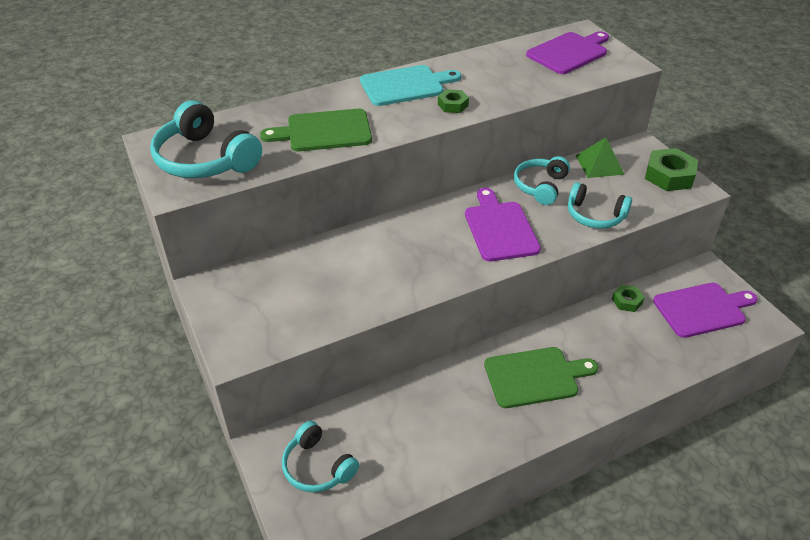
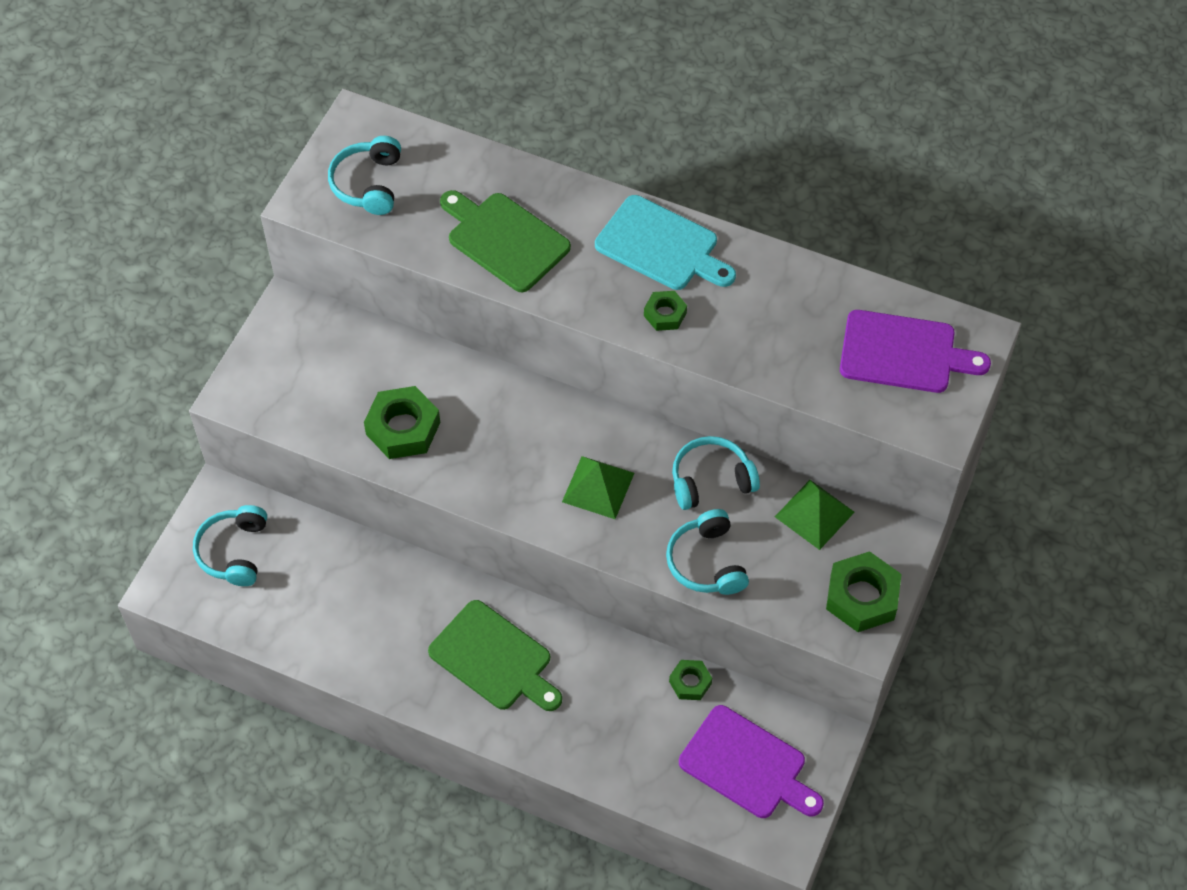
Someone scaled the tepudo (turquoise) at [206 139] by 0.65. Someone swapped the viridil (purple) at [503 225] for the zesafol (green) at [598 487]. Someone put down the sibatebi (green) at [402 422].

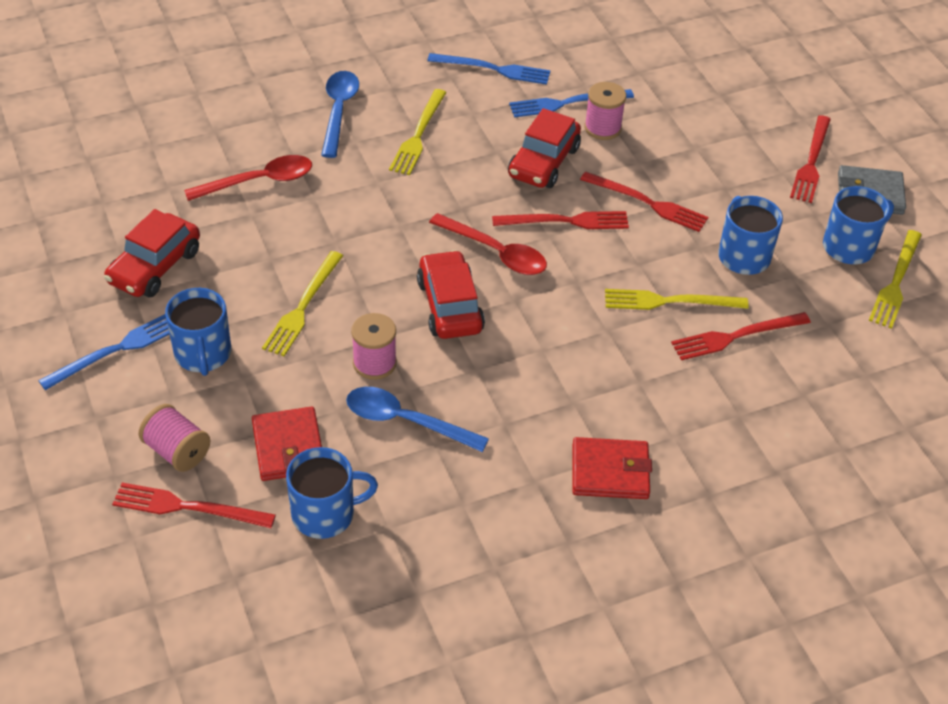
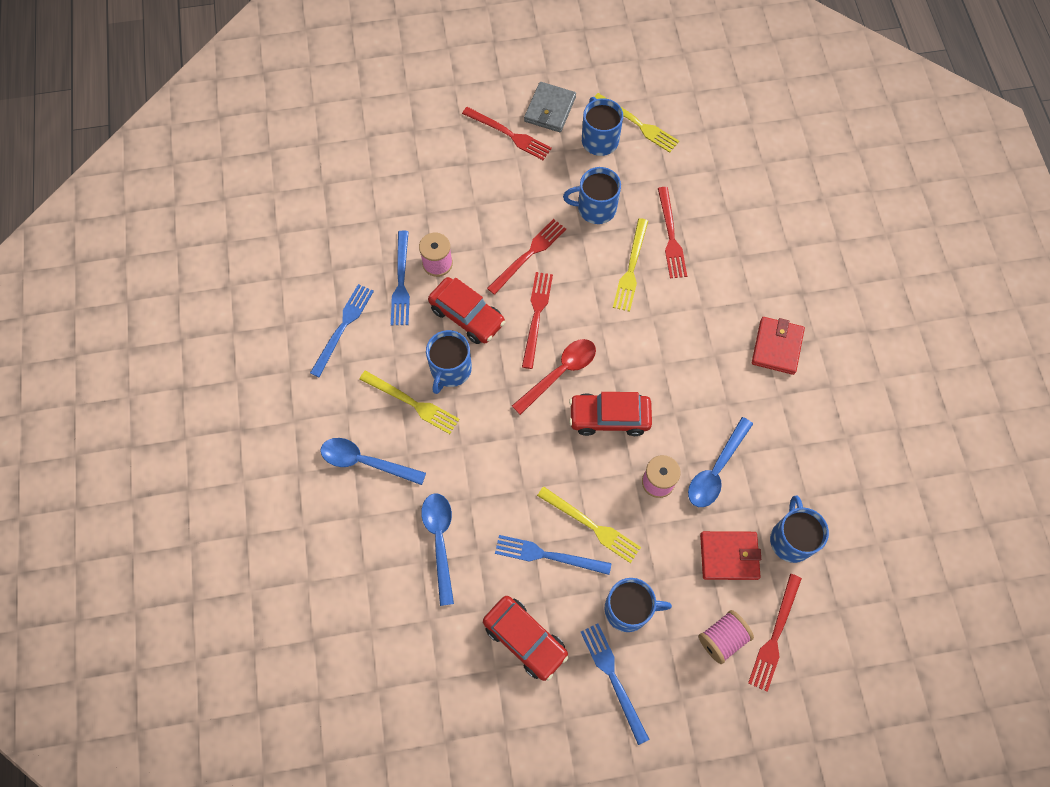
Someone repainted the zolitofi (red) at [248 178], which became the zolitofi (blue) at [437 549]. Someone put down the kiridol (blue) at [449 362]. Someone put down the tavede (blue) at [553 555].

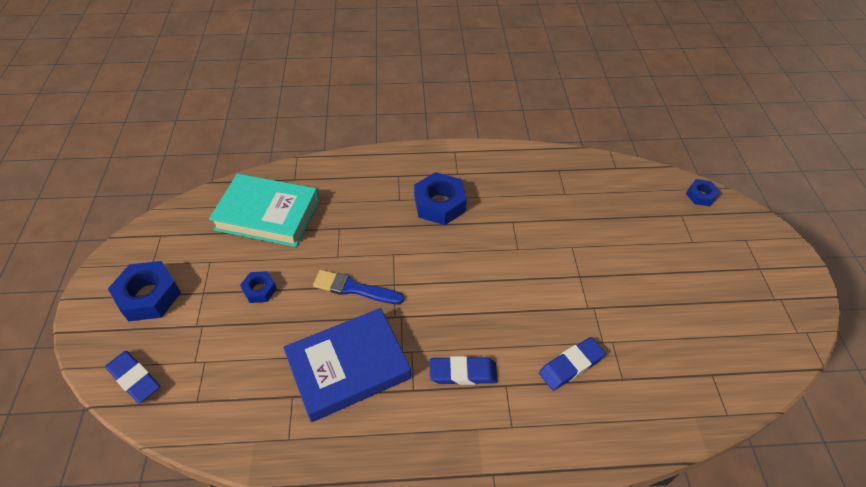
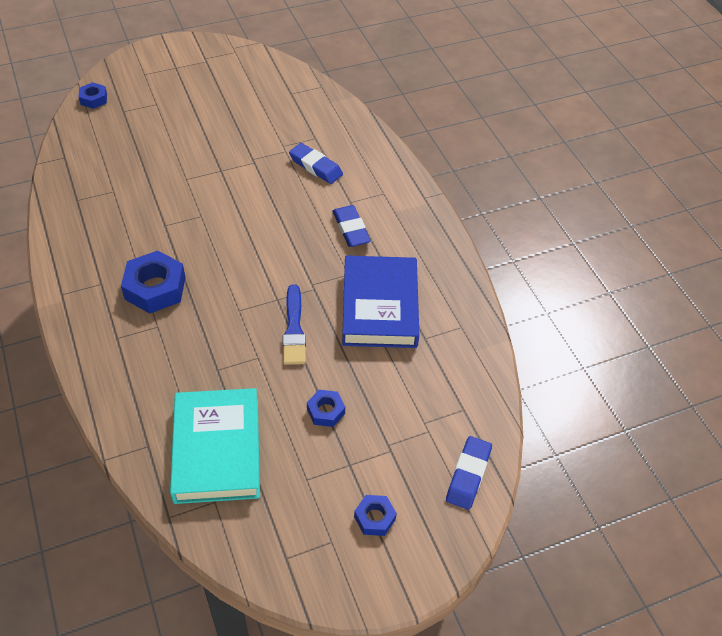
Someone scaled the sibatebi (blue) at [144 291] by 0.55. Someone rotated the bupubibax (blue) at [347 365] by 45 degrees clockwise.

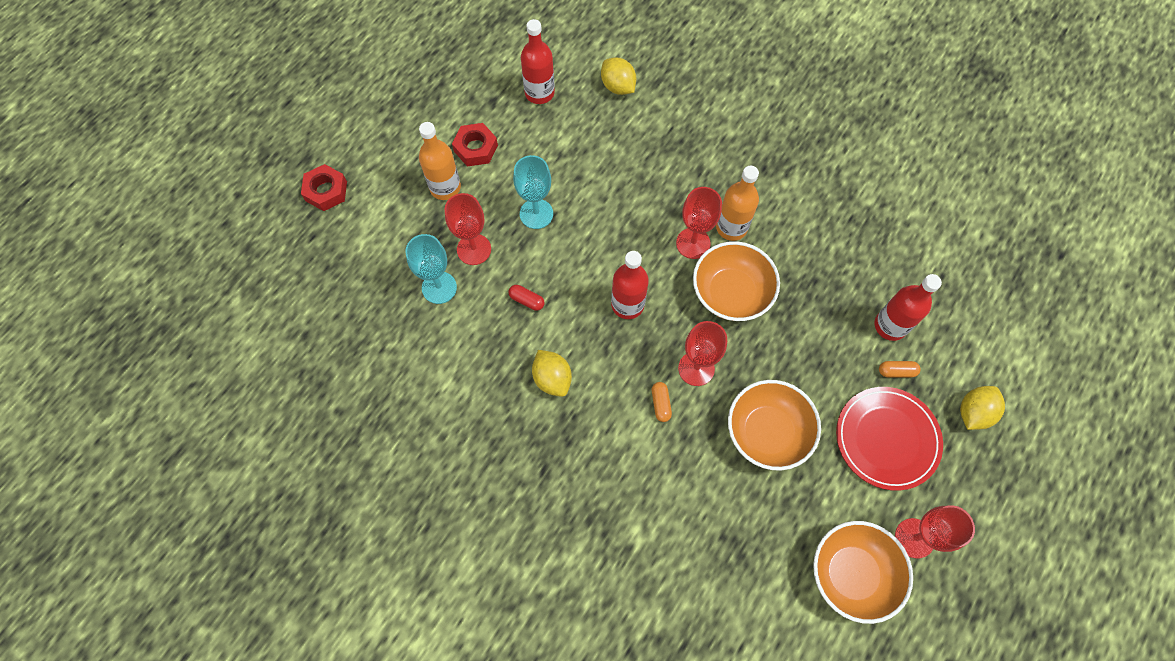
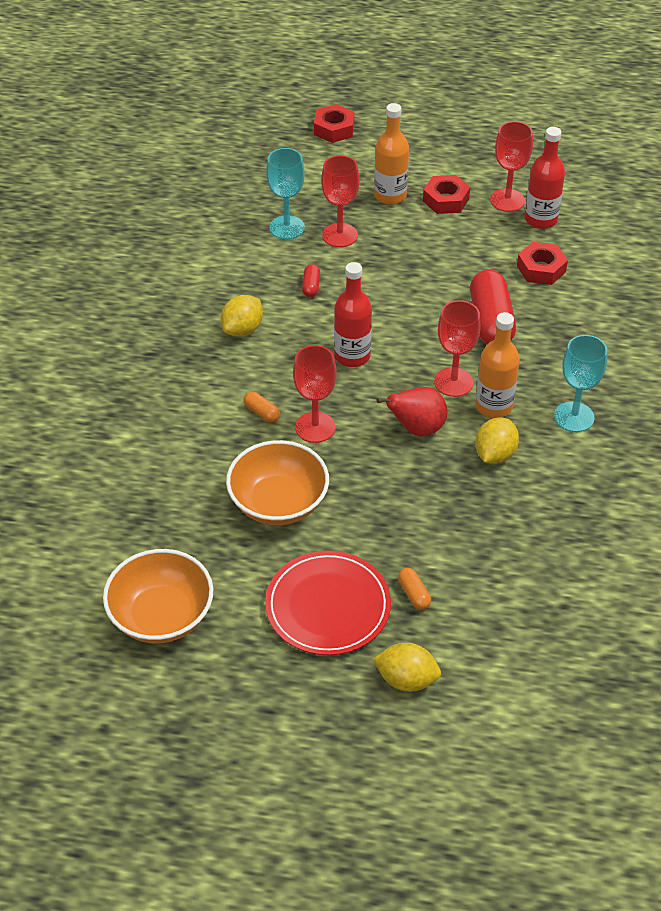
Someone carried the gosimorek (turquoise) from [533 192] to [580 383]. Someone carried the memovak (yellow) from [618 76] to [497 440]. Someone rotated the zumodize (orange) at [662 402] by 75 degrees clockwise. Someone swapped the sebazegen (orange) at [736 281] for the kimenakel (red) at [412 411]. Someone took away the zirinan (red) at [908 307]. Someone carried the gosimorek (red) from [935 531] to [511 166]. Someone put down the zumodize (red) at [493 307]. Someone put down the sibatebi (red) at [542 263].

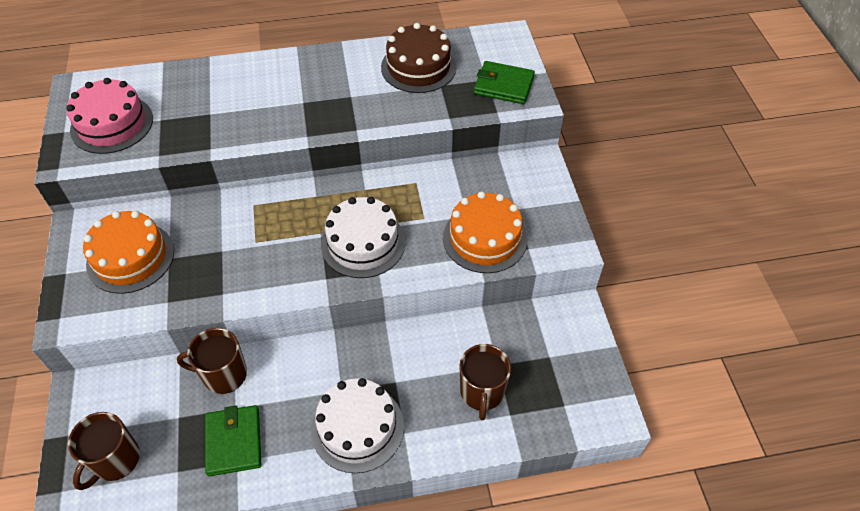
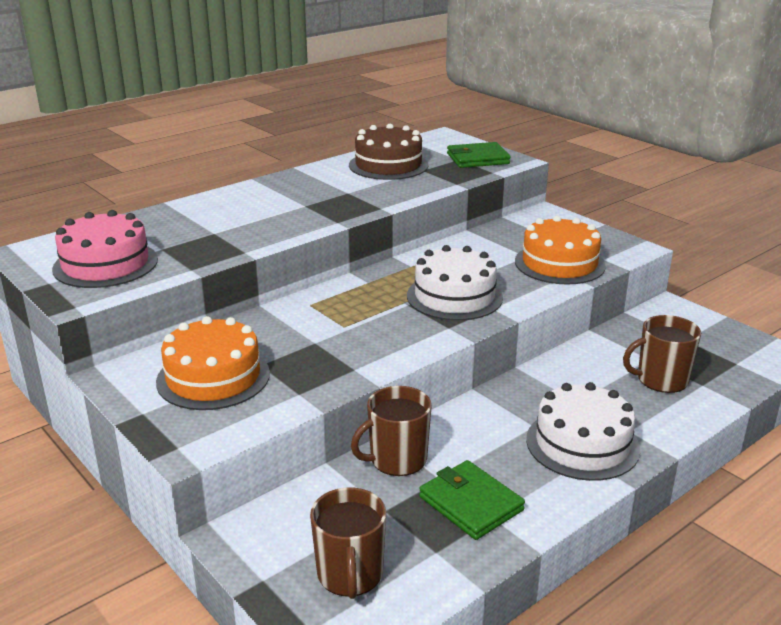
Someone rotated the kiridol (brown) at [485 382] by 105 degrees clockwise.

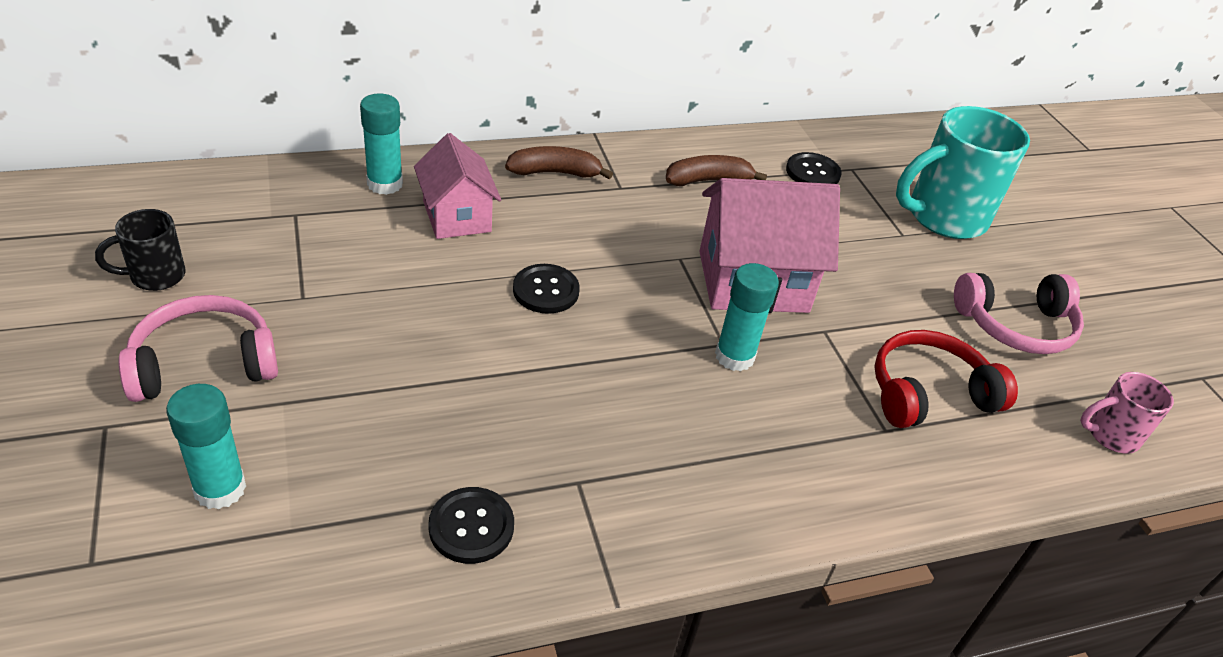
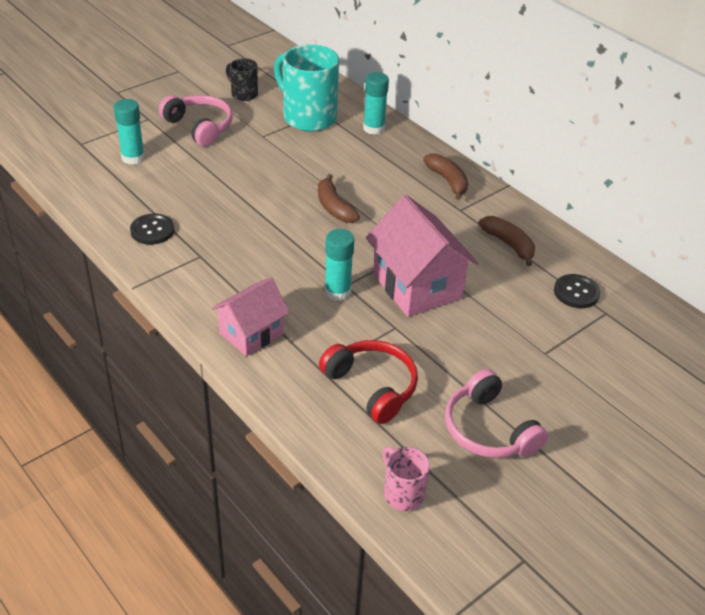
Someone carried the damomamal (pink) from [457 186] to [250 316]. Someone swapped the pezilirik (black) at [546 289] for the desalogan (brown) at [339 198]. Someone carried the kiridol (turquoise) from [963 172] to [306 88].

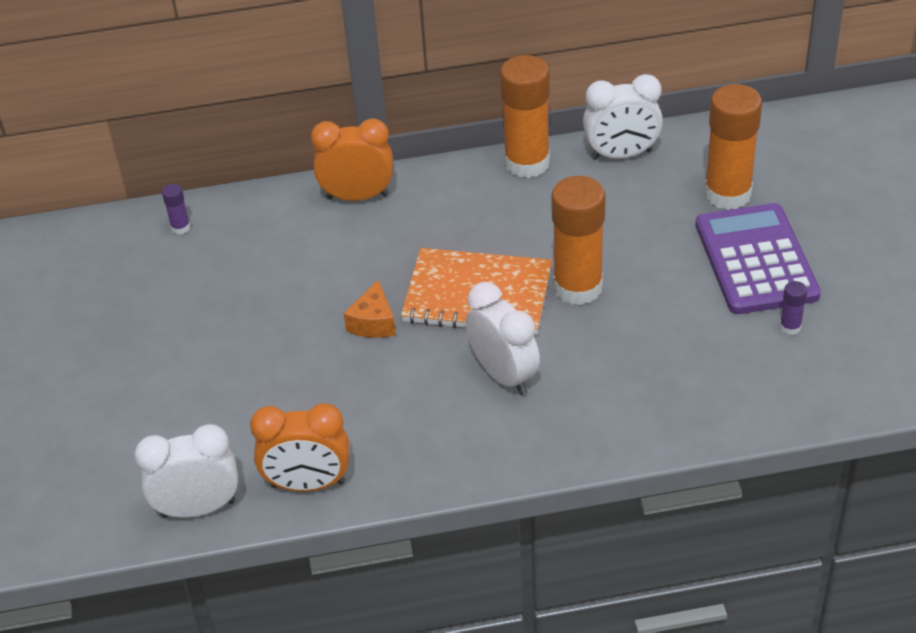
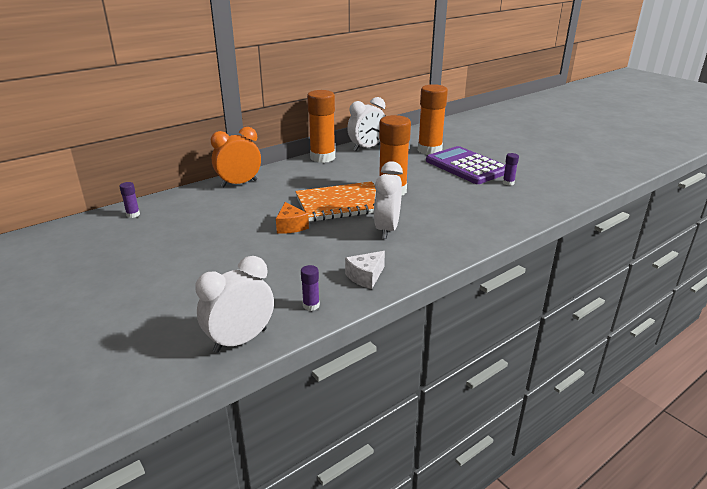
Someone swapped the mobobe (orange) at [299 447] for the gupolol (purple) at [310 288]. Someone rotated the mobobe (white) at [503 338] by 105 degrees counterclockwise. Someone put down the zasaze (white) at [365 270].

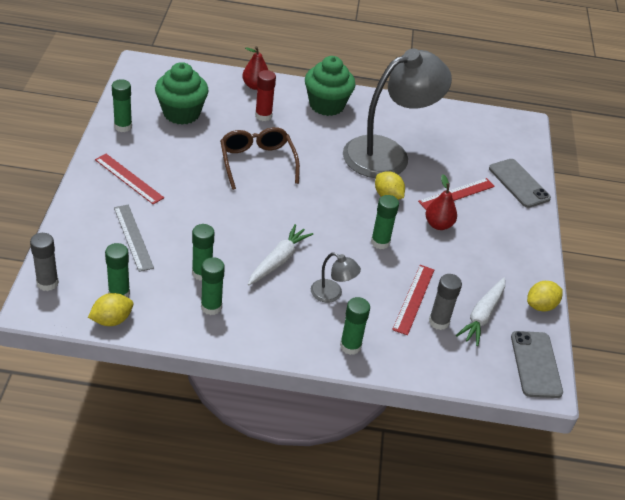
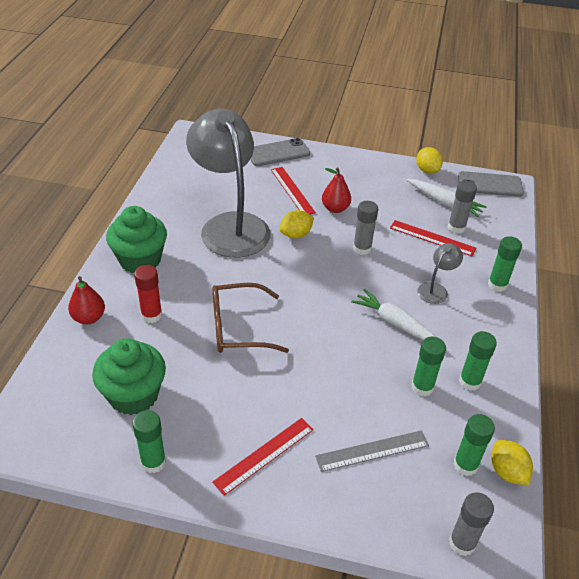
Someone repainted the gupolol (green) at [385 222], which became the gupolol (grey) at [365 228].

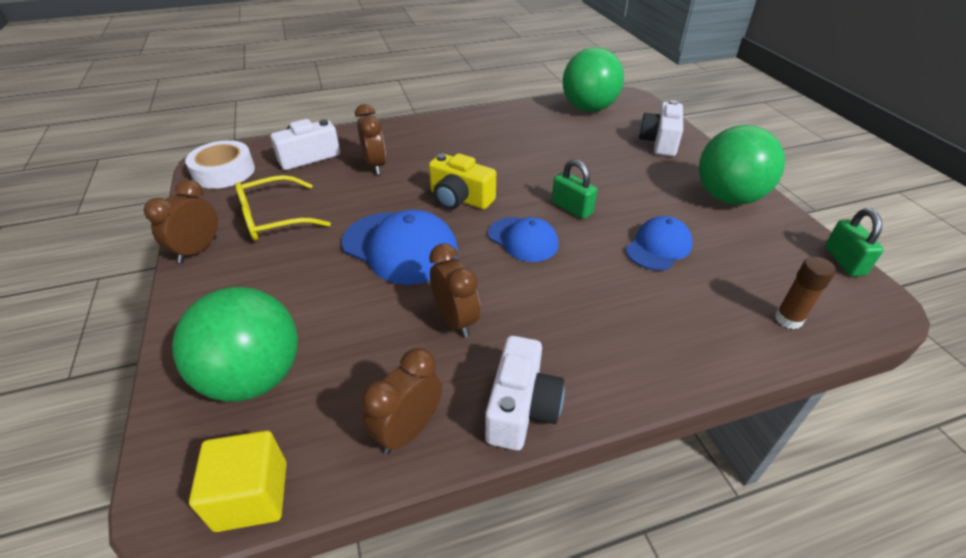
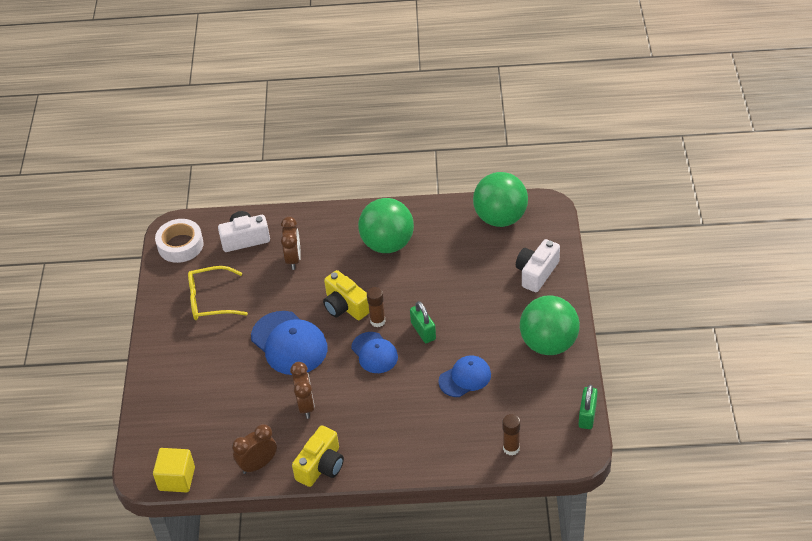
Someone took away the mobobe (brown) at [181 221]. Someone carried the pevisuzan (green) from [235 344] to [386 225]. Someone repainted the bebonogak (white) at [525 393], which became the bebonogak (yellow) at [318 456]. Someone put down the gupolol (brown) at [376 307].

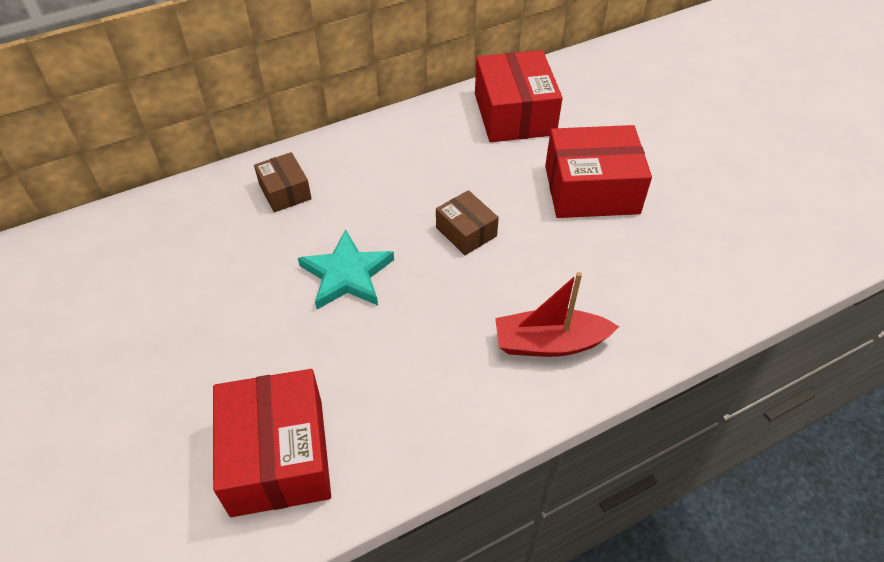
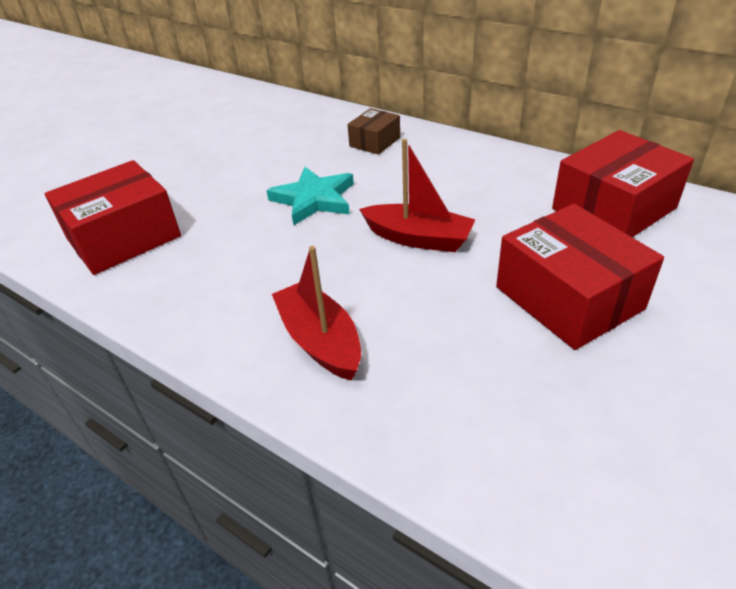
Someone swapped the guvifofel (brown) at [467 222] for the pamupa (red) at [417 195].

